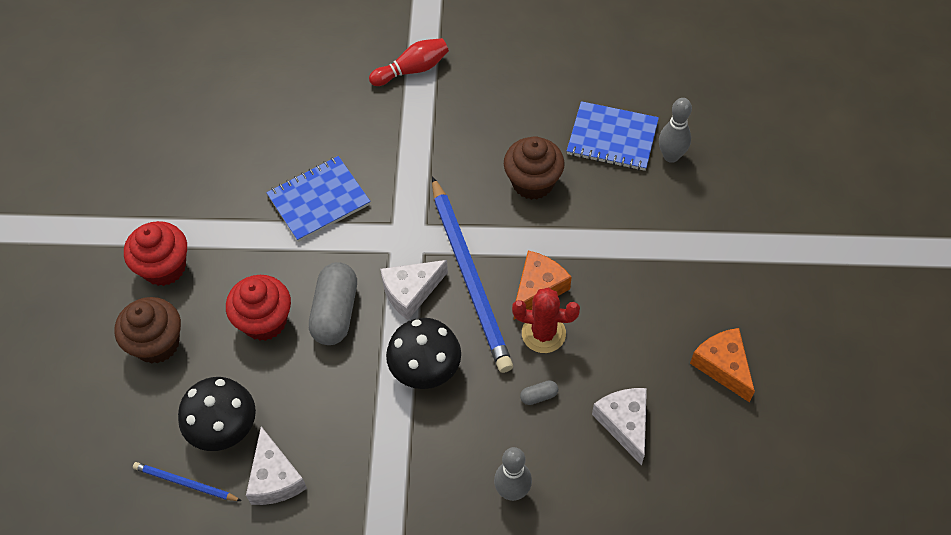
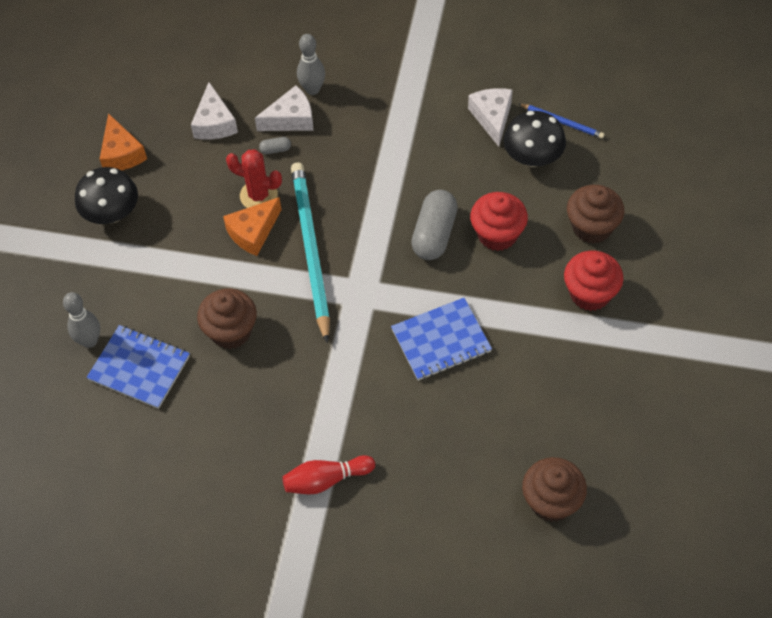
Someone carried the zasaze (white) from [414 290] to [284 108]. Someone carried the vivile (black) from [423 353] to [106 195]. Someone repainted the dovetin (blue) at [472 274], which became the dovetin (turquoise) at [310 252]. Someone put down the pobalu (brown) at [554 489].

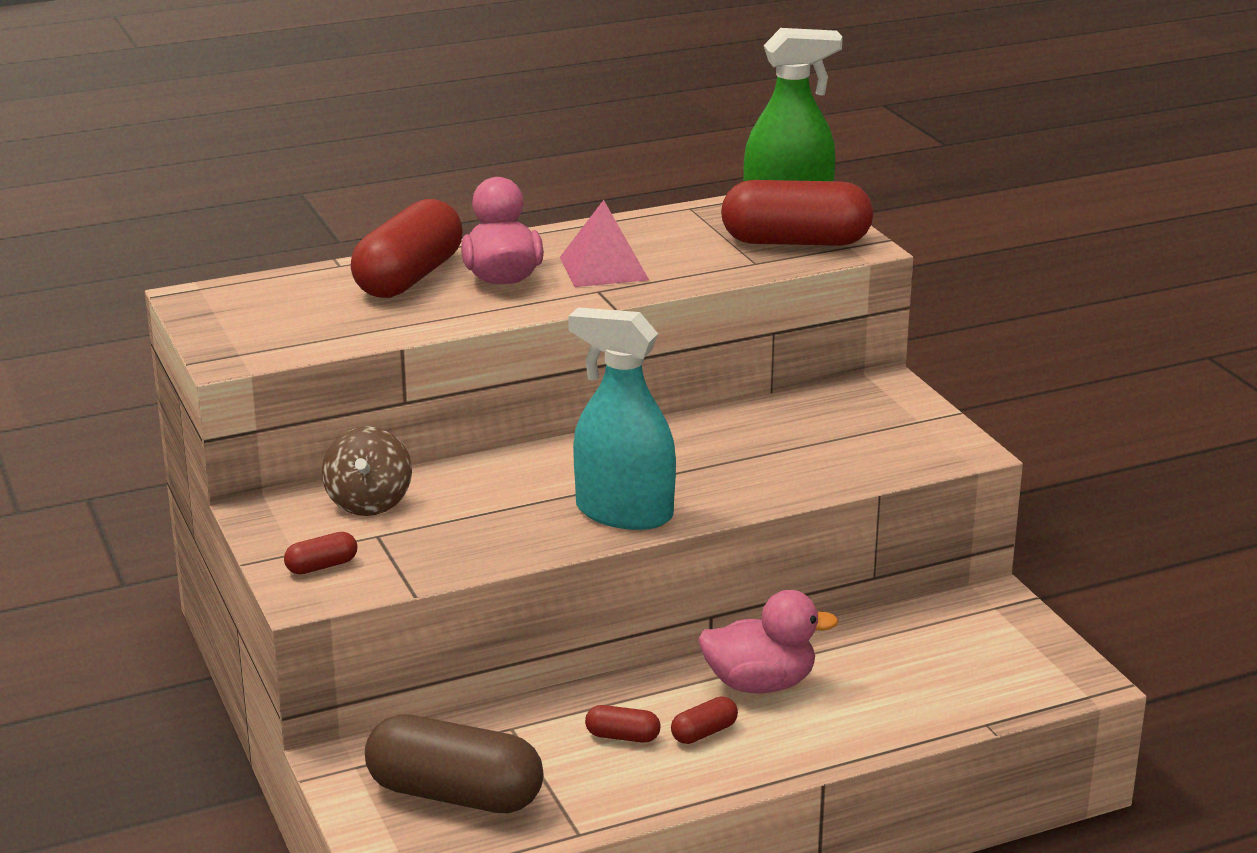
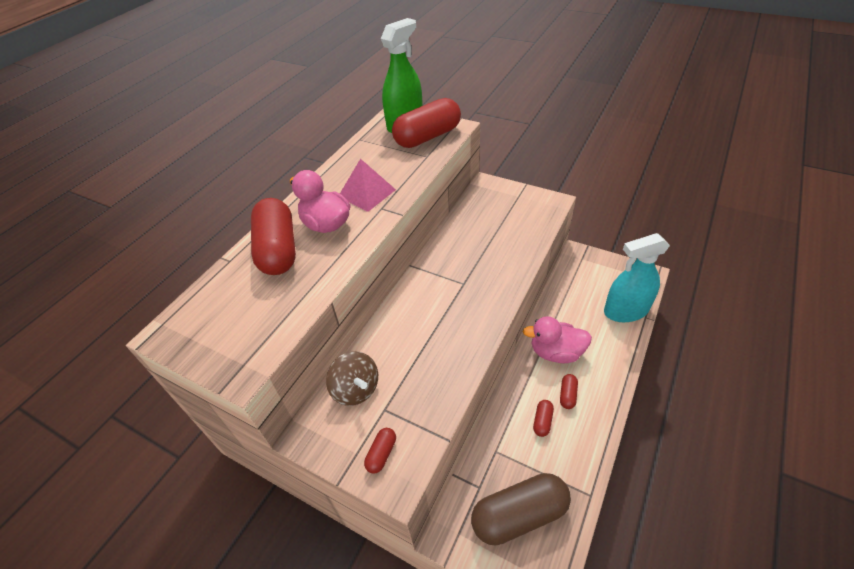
Someone carried the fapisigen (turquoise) from [622 418] to [637 277]. Someone rotated the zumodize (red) at [623 724] by 45 degrees counterclockwise. Someone rotated the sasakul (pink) at [768 641] by 135 degrees counterclockwise.

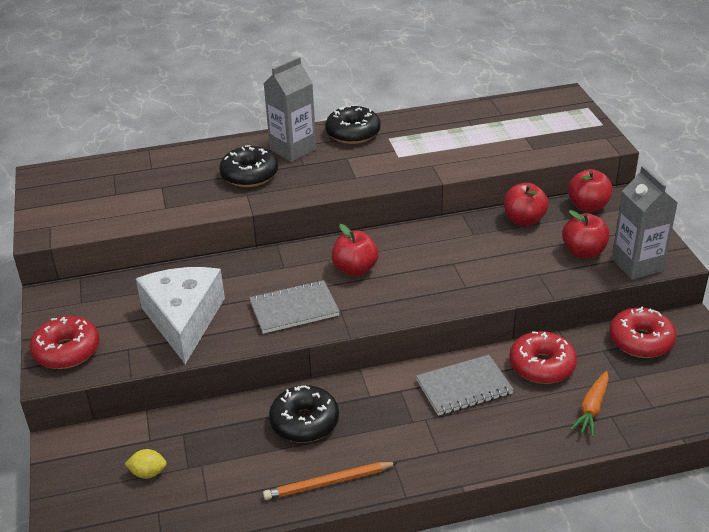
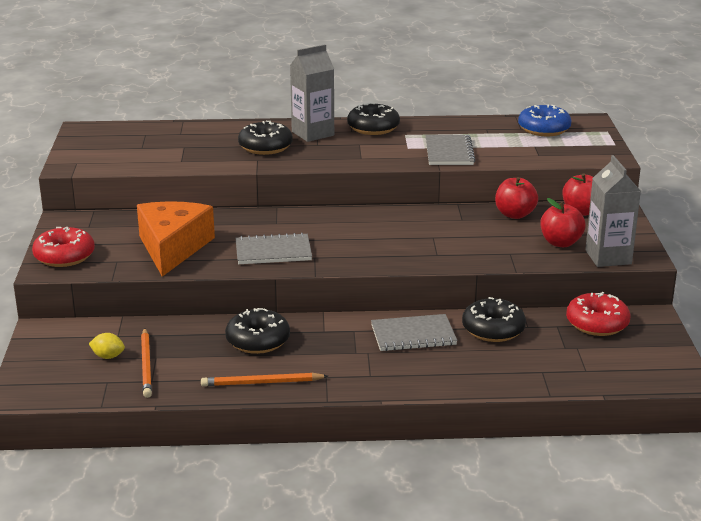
Someone repainted the zasaze (white) at [180 315], which became the zasaze (orange) at [176 239]. Someone took away the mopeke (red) at [355 250]. Someone repainted the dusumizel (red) at [543 357], which became the dusumizel (black) at [494 319]. Someone took away the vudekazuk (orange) at [589 404]. Someone put down the dovetin (orange) at [146 363]. Someone put down the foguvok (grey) at [450 150]. Someone put down the dusumizel (blue) at [545 120].

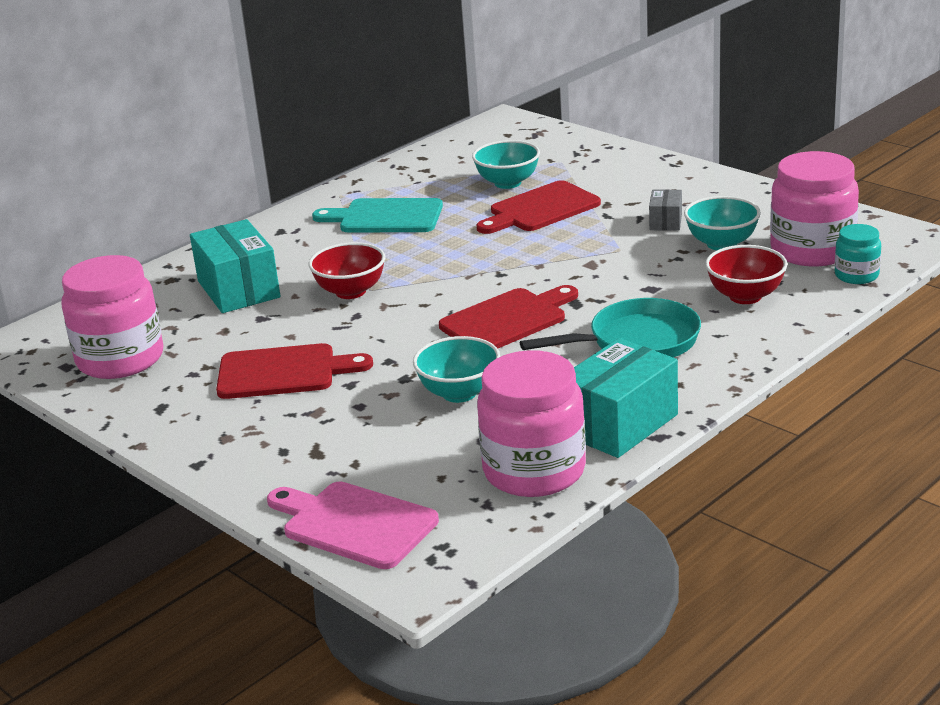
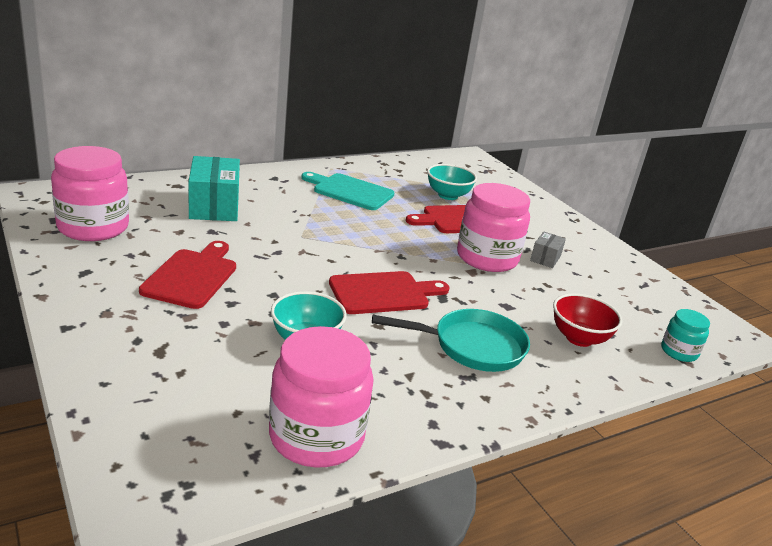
Someone rotated the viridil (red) at [294 371] by 90 degrees counterclockwise. Someone took away the viridil (pink) at [353 525]. Someone took away the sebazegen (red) at [347 270]. Someone took away the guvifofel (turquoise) at [626 398]. Someone took away the sebazegen (turquoise) at [722 223]. Someone carried the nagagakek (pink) from [814 208] to [493 227].

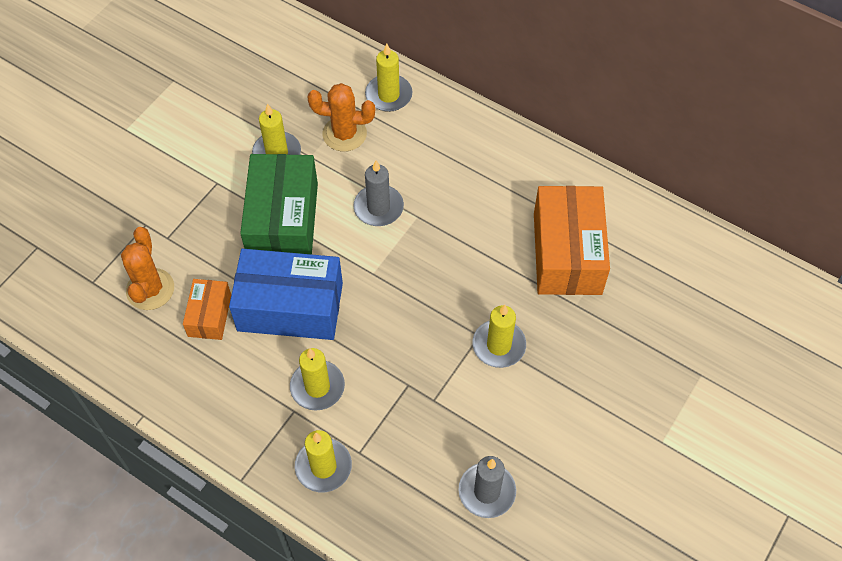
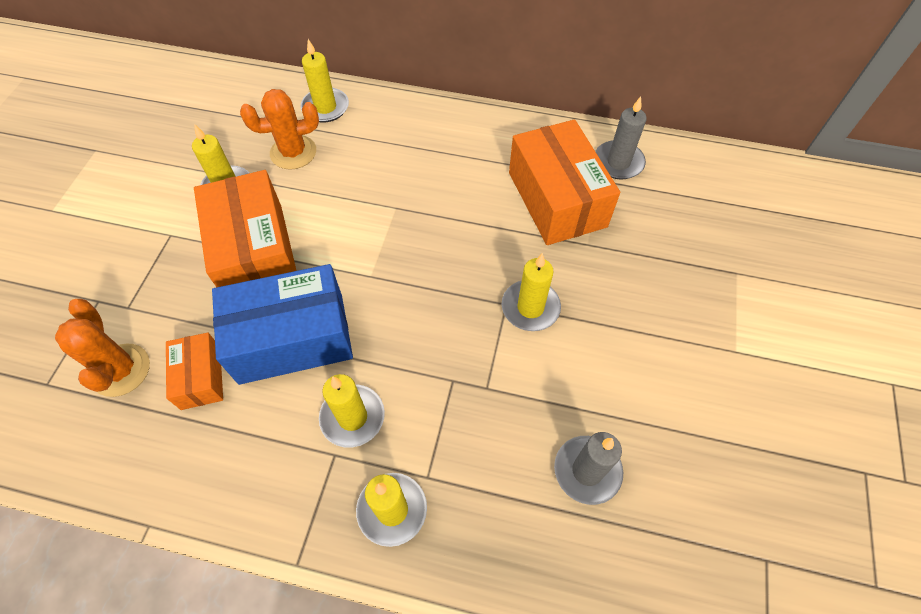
Someone repainted the guvifofel (green) at [279 204], which became the guvifofel (orange) at [245 228]. Someone carried the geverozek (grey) from [378 193] to [621 138].

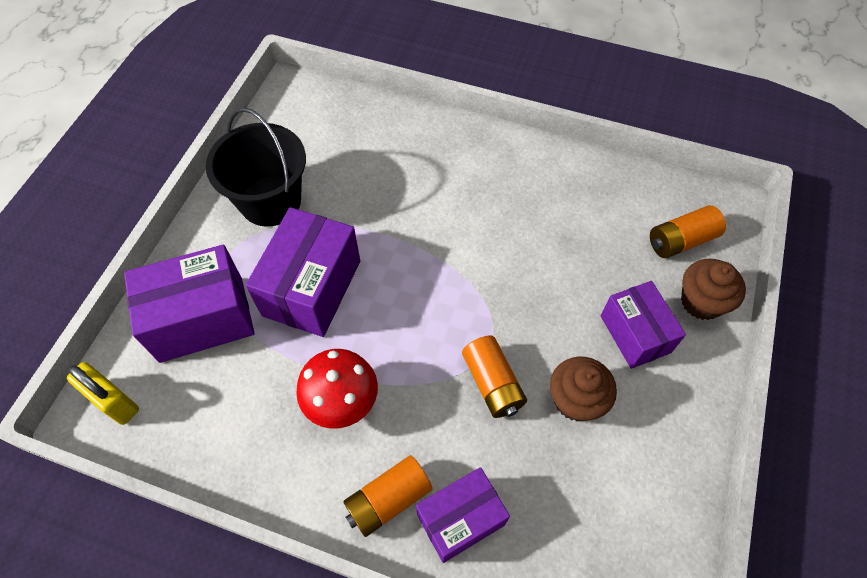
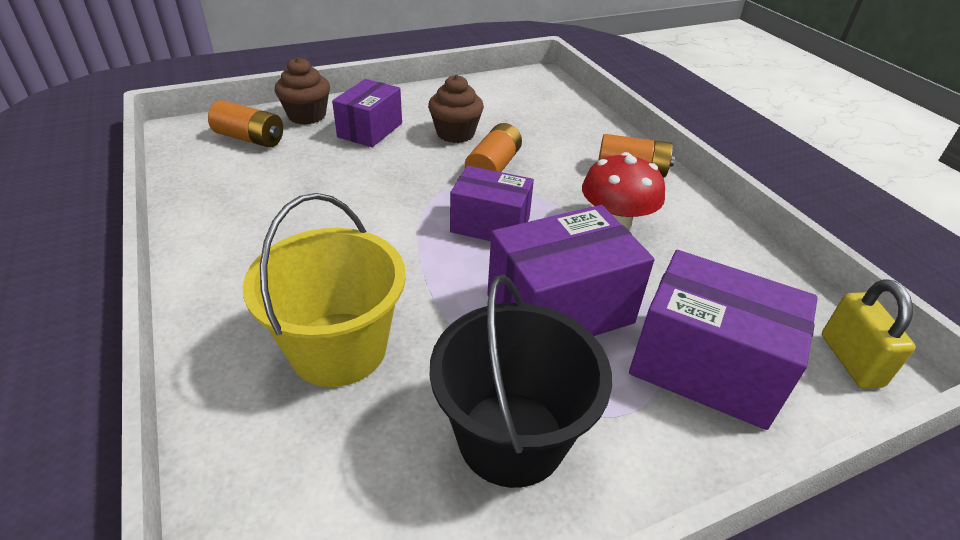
Someone carried the guvifofel (purple) from [463 515] to [492 203]. Someone put down the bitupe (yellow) at [324 290].

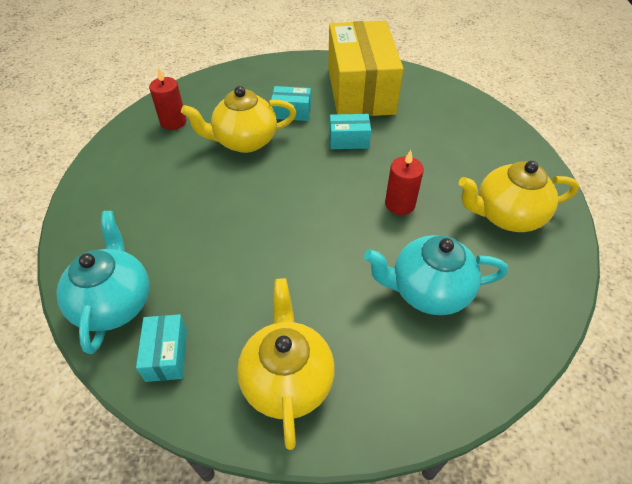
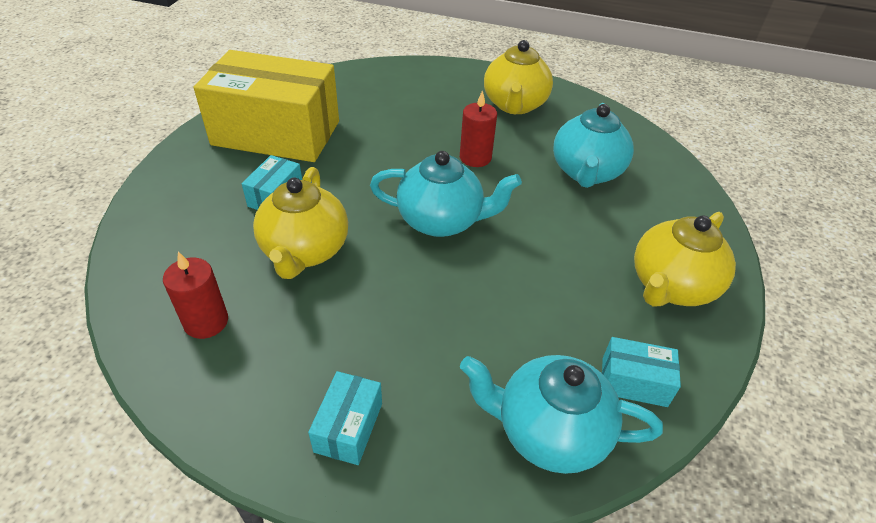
Someone rotated the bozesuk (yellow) at [286 364] by 60 degrees counterclockwise. Someone carried the guvifofel (turquoise) from [350 131] to [345 418]. Someone put down the bozesuk (turquoise) at [446 194].

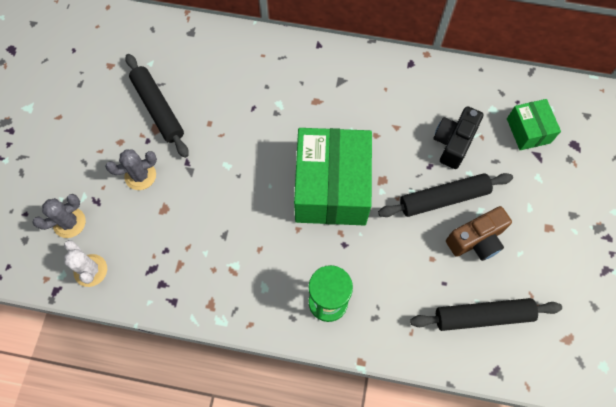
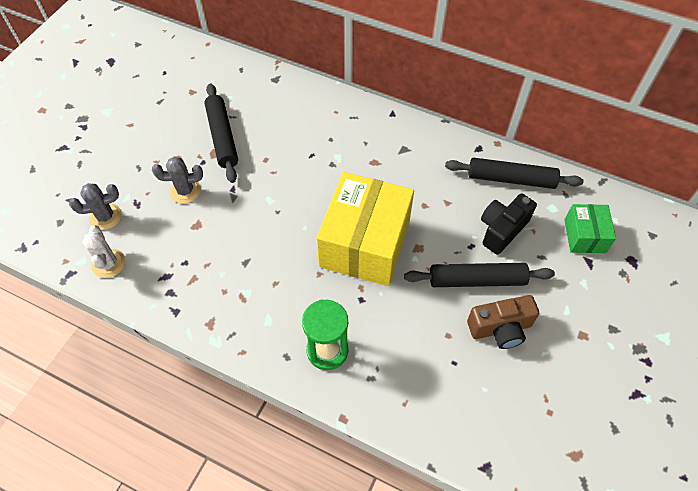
Someone repainted the guvifofel (green) at [333 176], which became the guvifofel (yellow) at [365 229]. Someone carried the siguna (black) from [486 314] to [514 173].

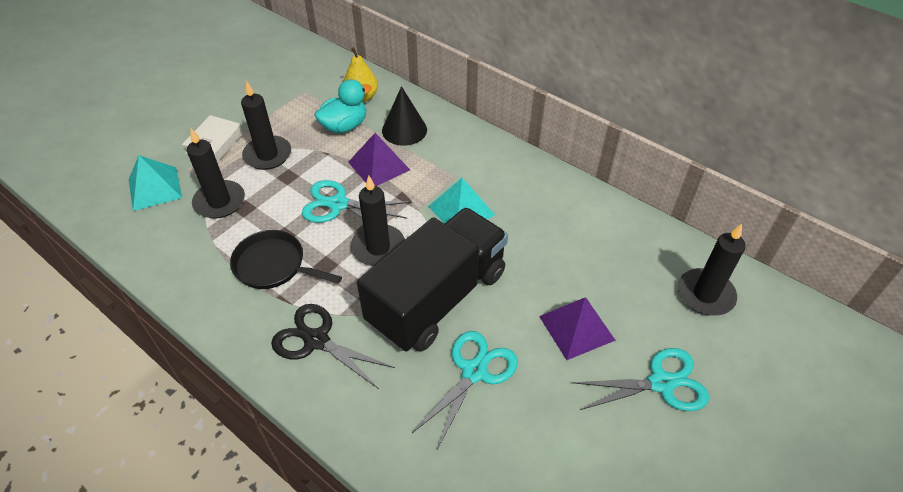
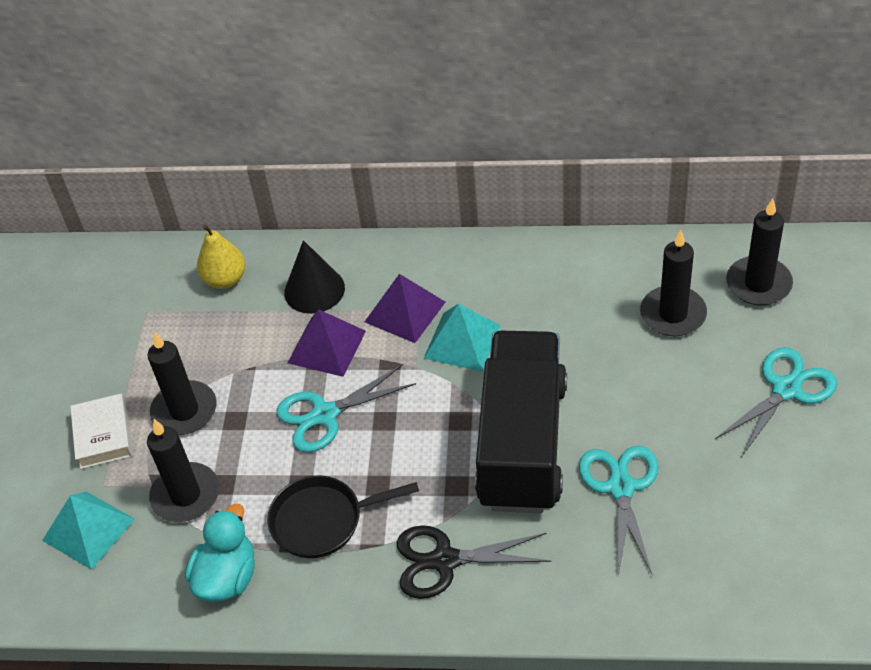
Someone carried the sasakul (turquoise) from [343 106] to [220 553]. Someone carried the geverozek (black) from [378 221] to [673 283]. Someone carried the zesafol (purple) from [577 329] to [405 308].

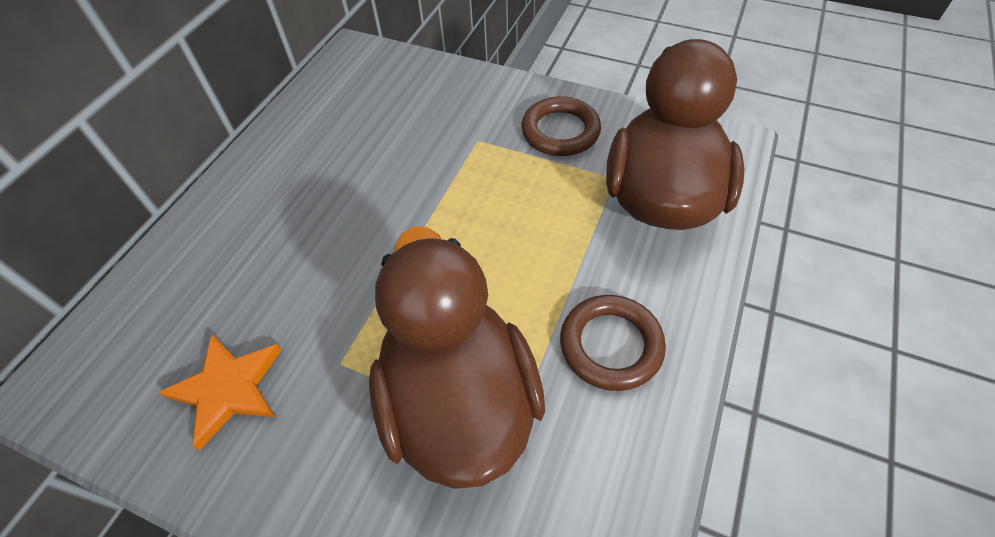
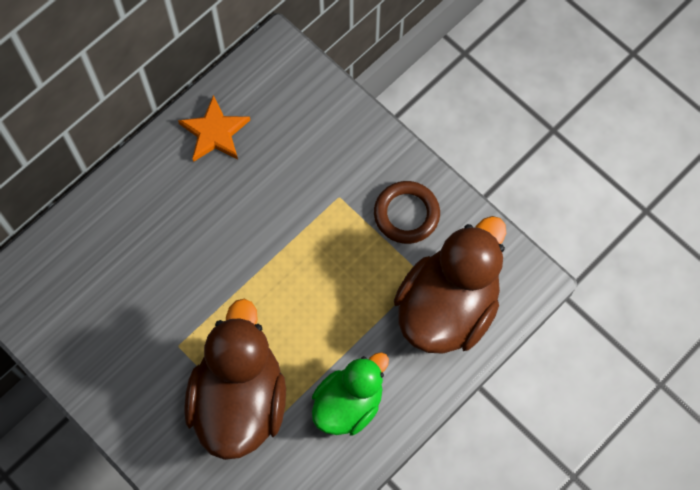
Someone carried the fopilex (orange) from [220 392] to [214 128]. Someone swapped the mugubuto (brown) at [613 343] for the sasakul (green) at [350 394].

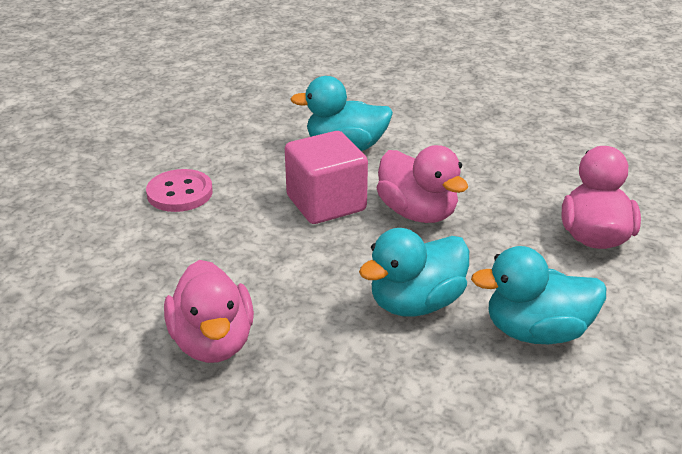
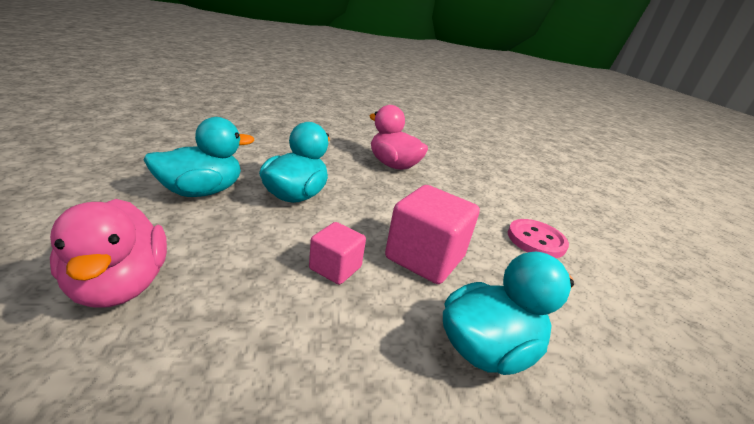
Someone swapped the sasakul (pink) at [422 184] for the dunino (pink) at [337 253].

